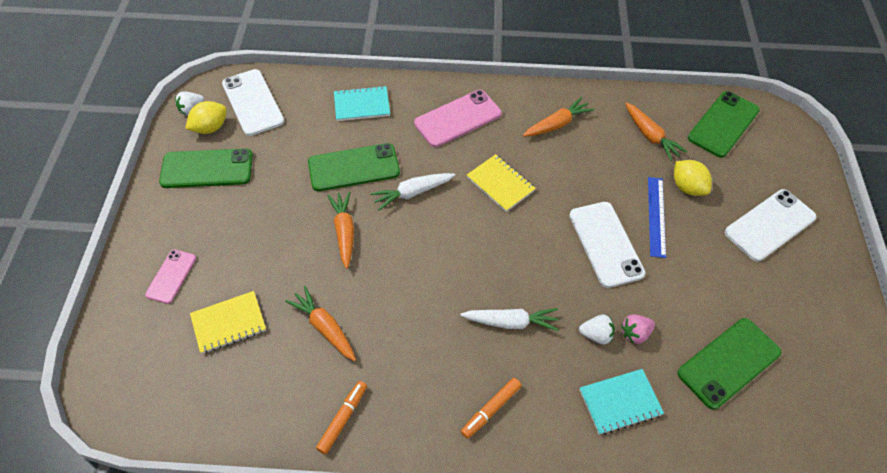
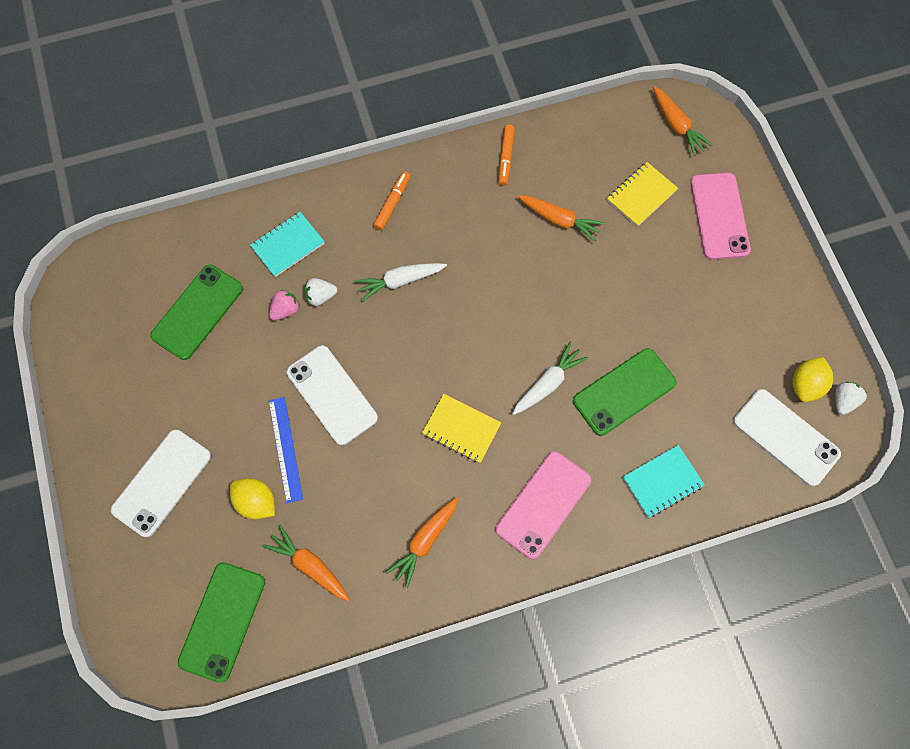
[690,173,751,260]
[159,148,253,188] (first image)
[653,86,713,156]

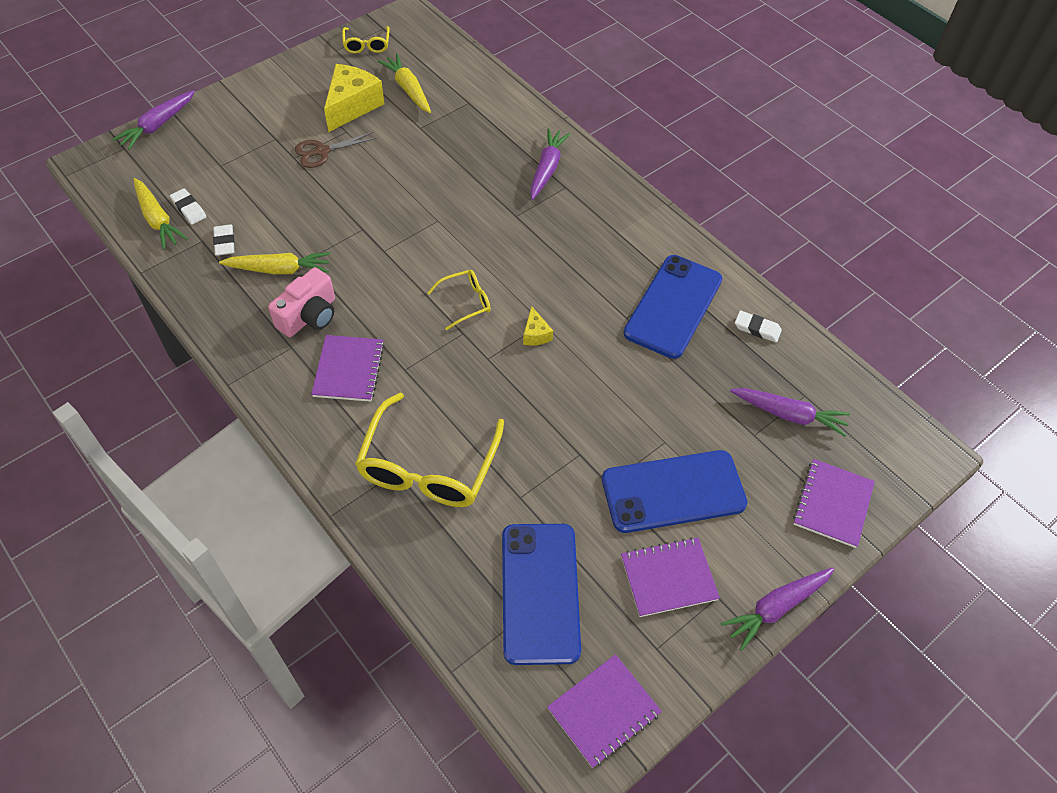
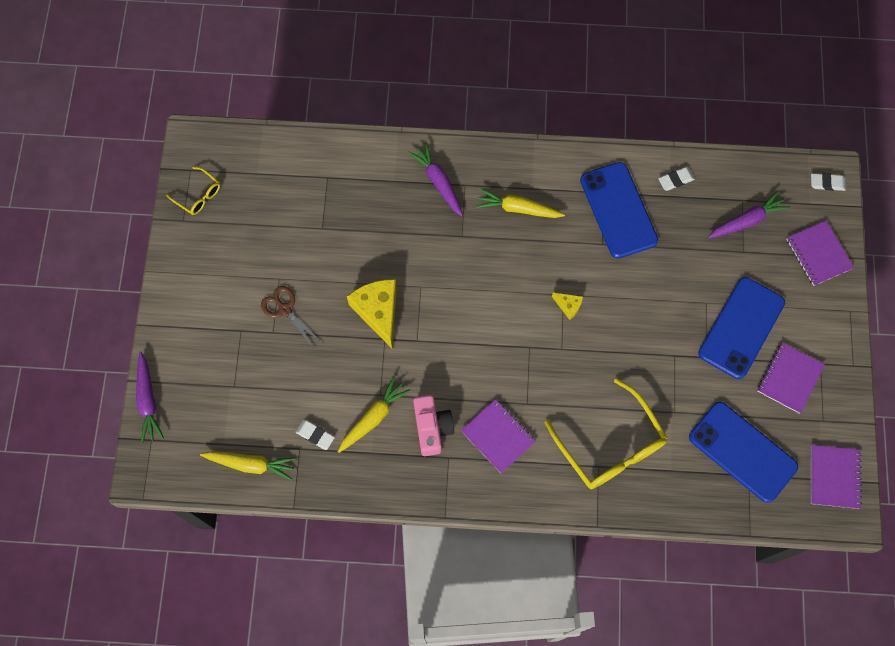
[811,173,846,191]
[261,286,321,347]
[347,279,397,348]
[476,188,565,218]
[427,270,491,330] (first image)
[721,568,834,651] (first image)

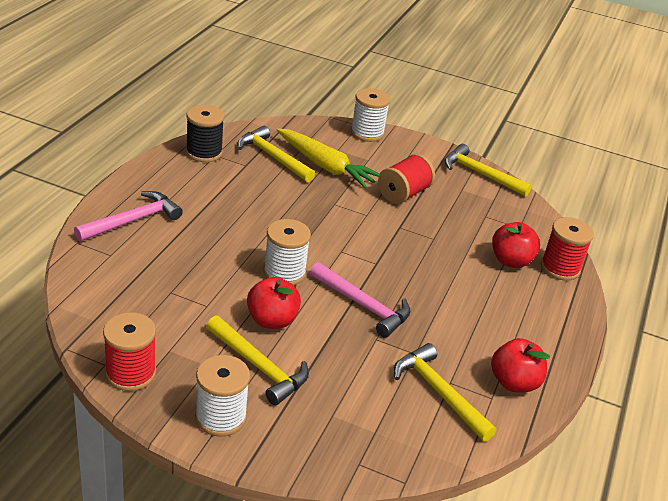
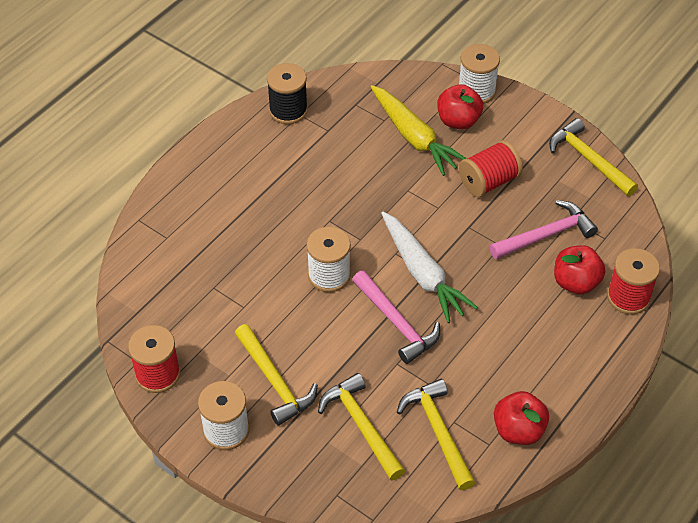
[490,200,598,259]
[318,373,405,481]
[437,84,483,129]
[381,212,478,323]

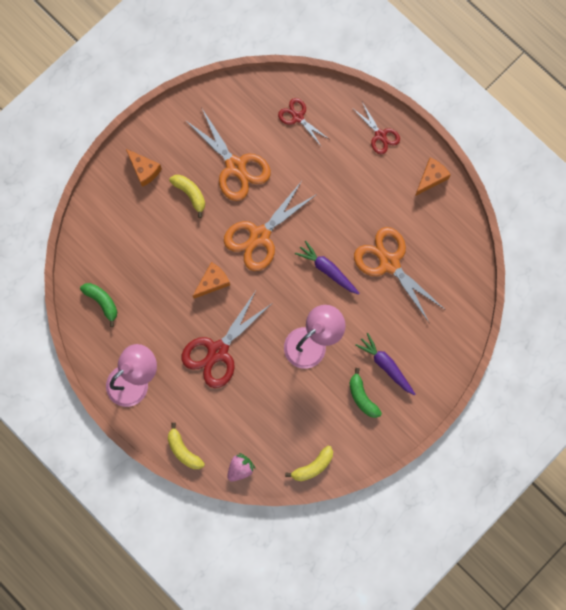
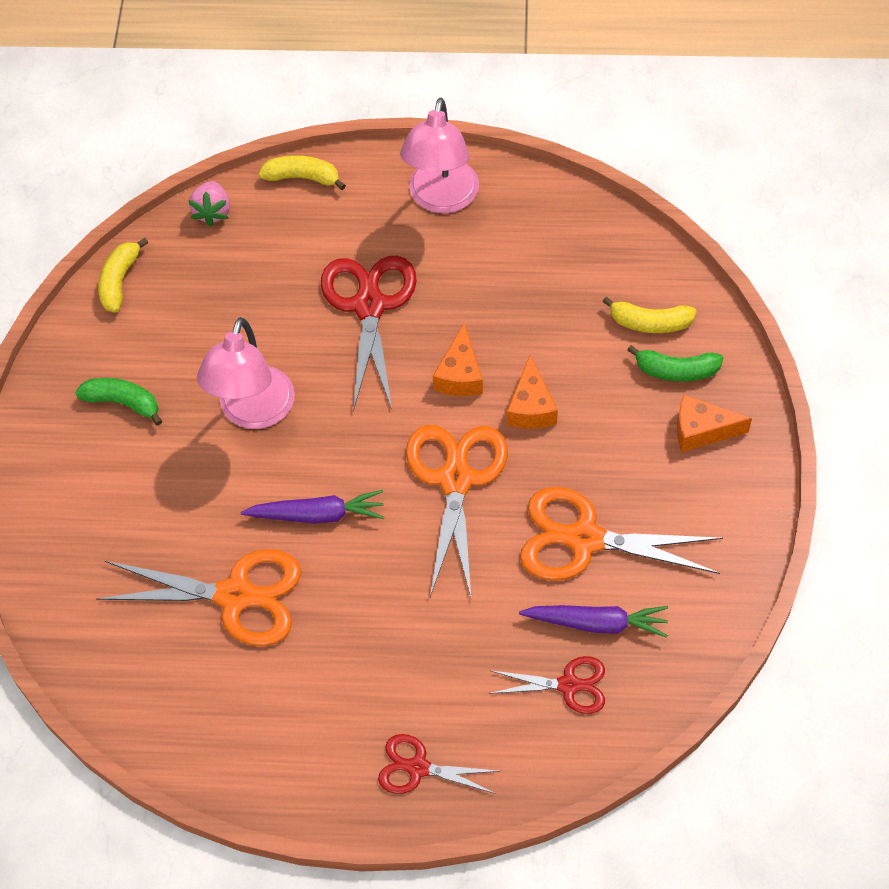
[627,345,723,382]
[602,297,697,333]
[519,605,668,638]
[507,355,558,429]

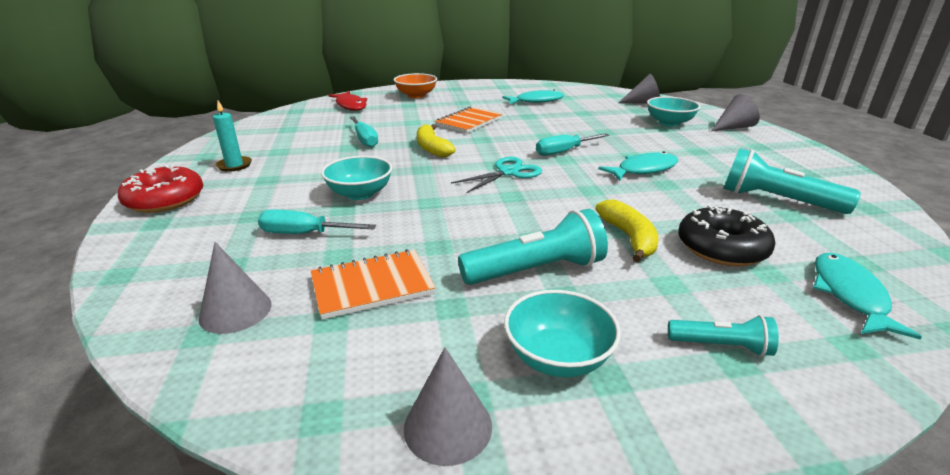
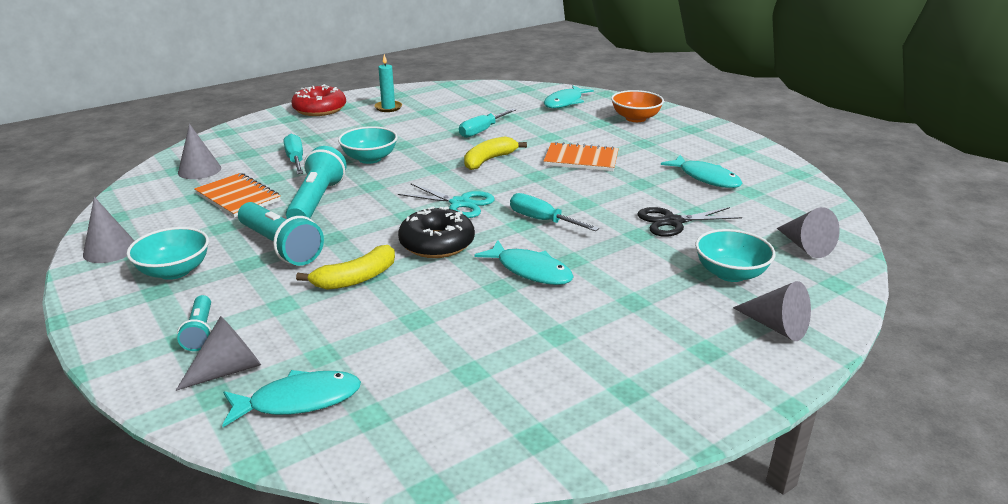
[544,85,594,108]
[398,206,475,258]
[286,146,346,219]
[176,316,261,391]
[637,207,742,237]

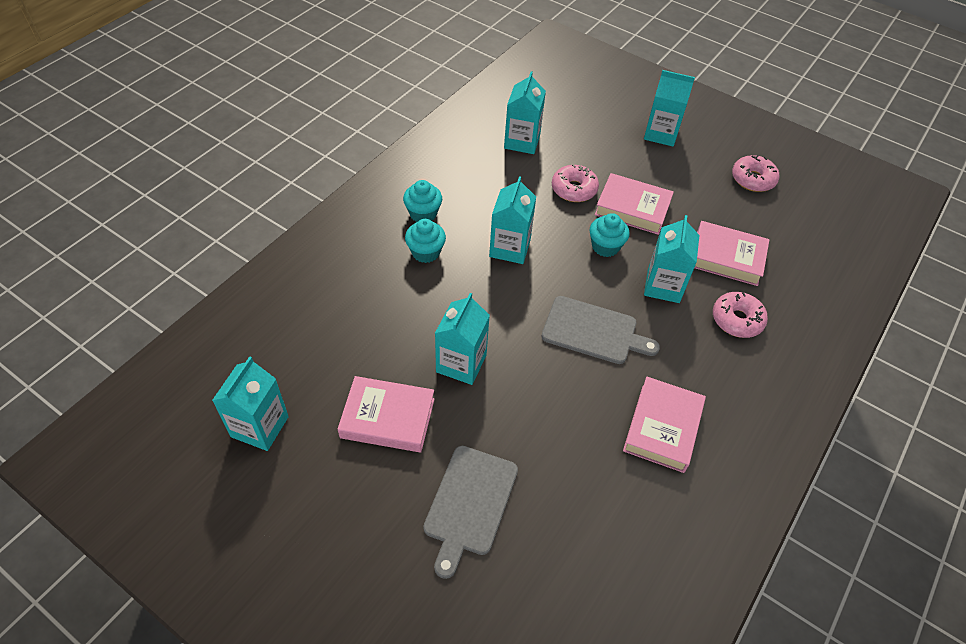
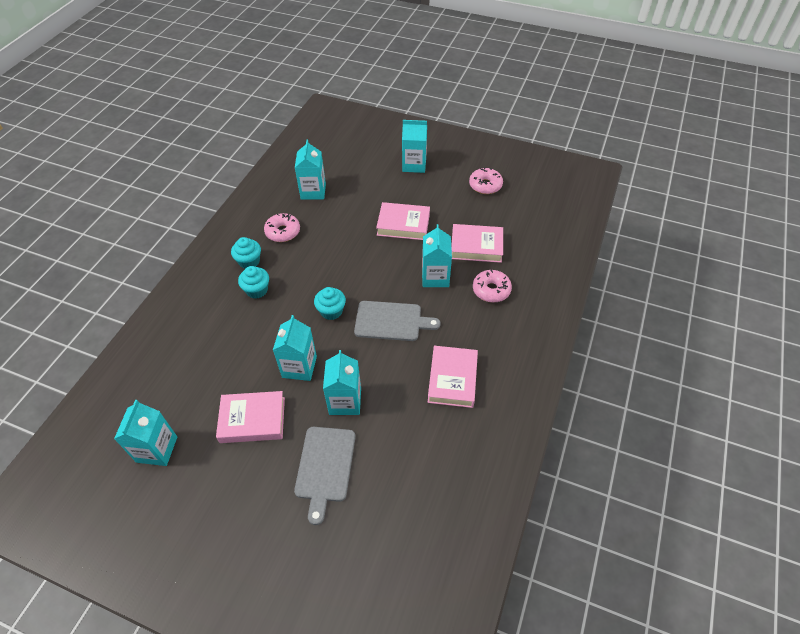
[323,350,361,415]
[264,213,300,242]
[314,287,346,320]

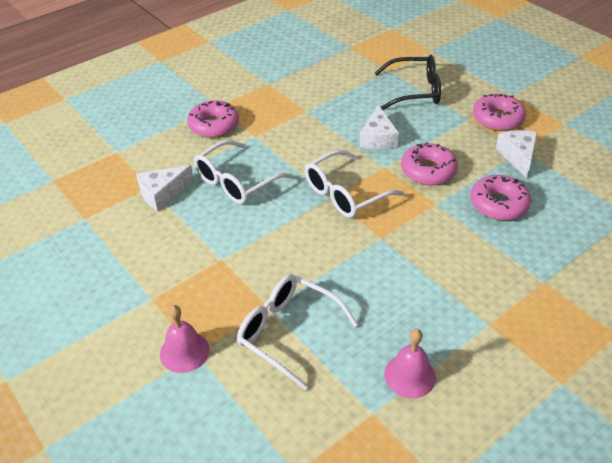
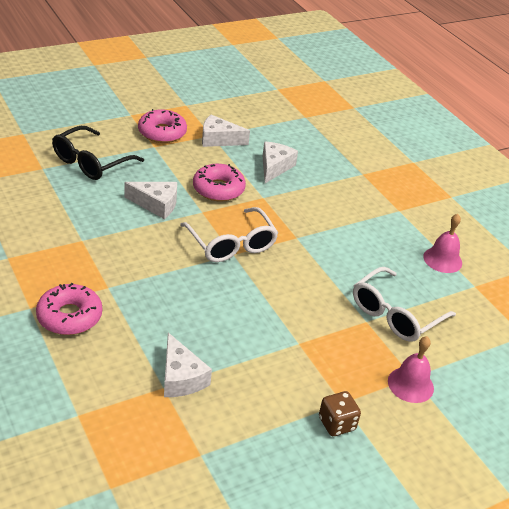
[194,140,293,204] (first image)
[52,126,144,180]
[263,141,298,183]
[319,391,361,436]

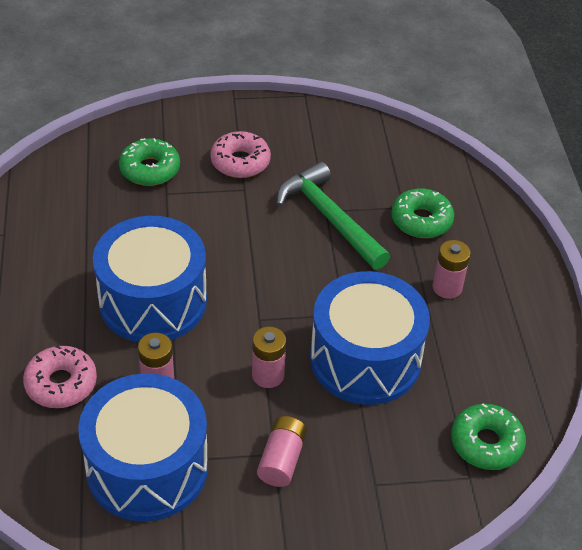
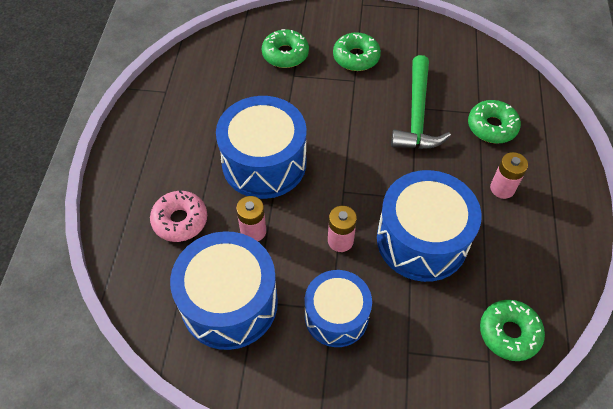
[333,32,381,71]
[305,270,372,347]
[391,55,451,149]

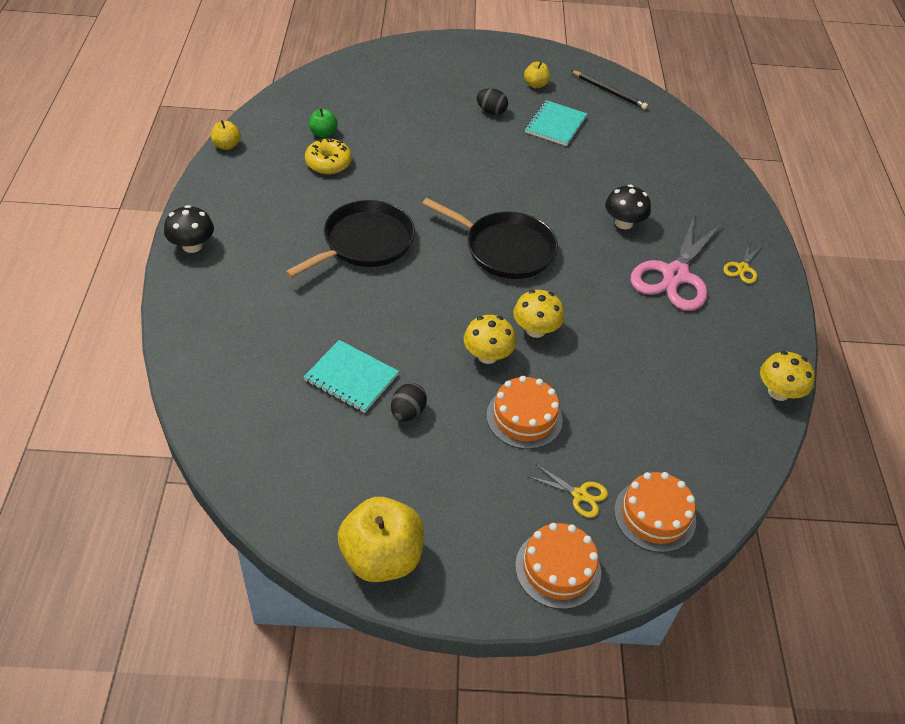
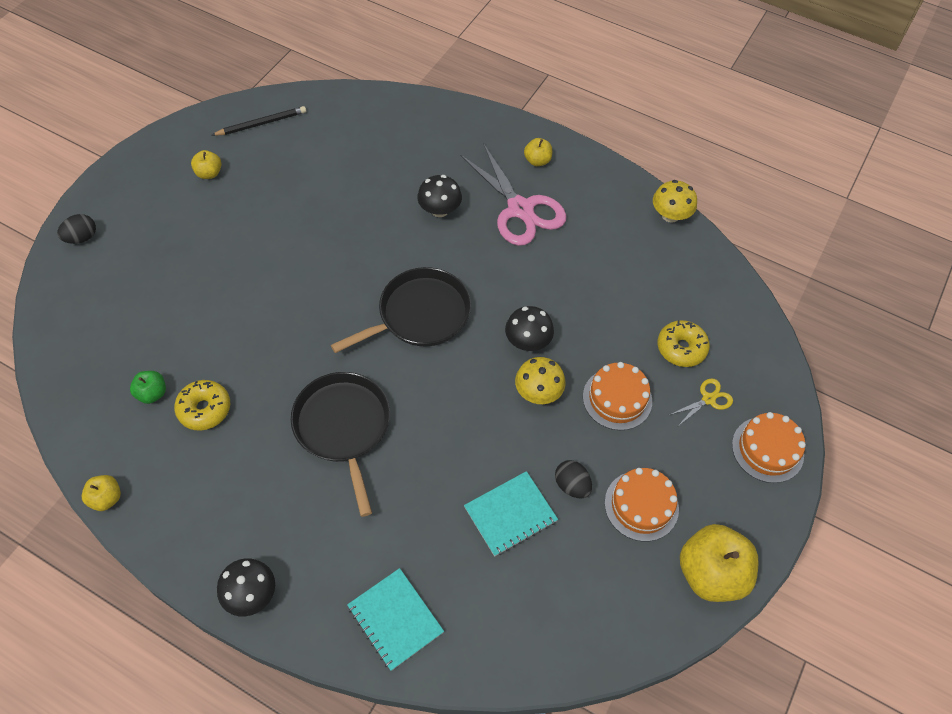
[57,214,96,244]
[505,306,554,351]
[347,568,444,671]
[605,468,679,542]
[524,138,552,166]
[657,320,710,367]

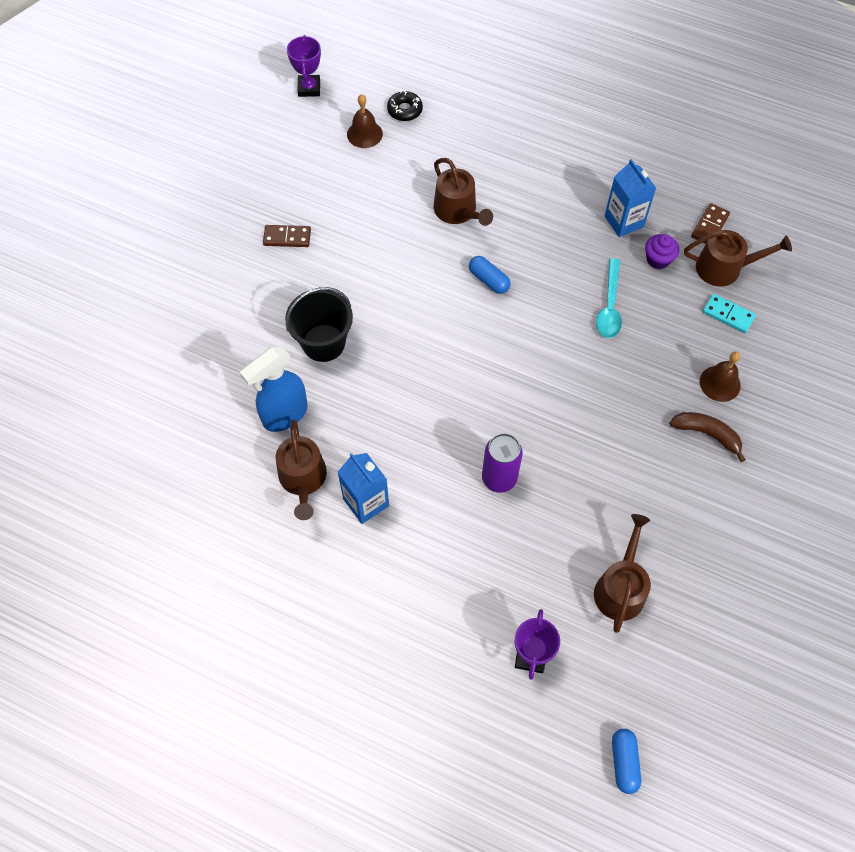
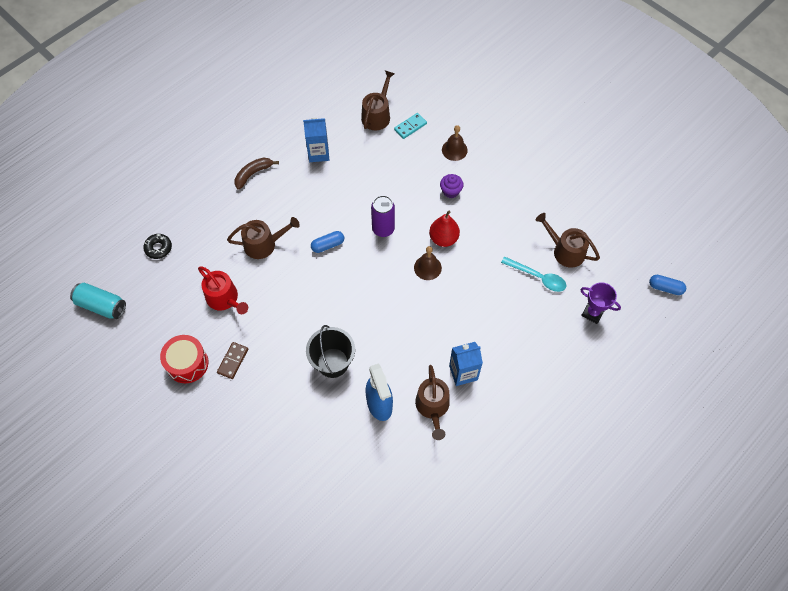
[415,365,450,440]
[70,283,126,319]
[414,246,442,280]
[371,195,395,237]
[501,256,567,292]
[440,174,464,198]
[235,158,279,190]
[691,203,730,244] (first image)
[160,335,208,383]
[198,266,248,314]
[429,211,460,247]

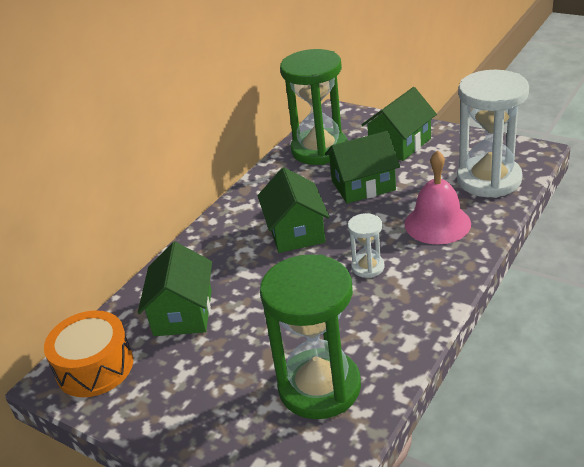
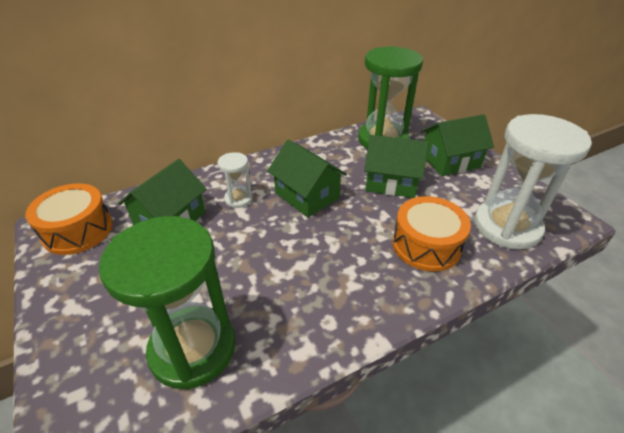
[267,139,347,217]
[217,152,253,208]
[393,196,471,272]

